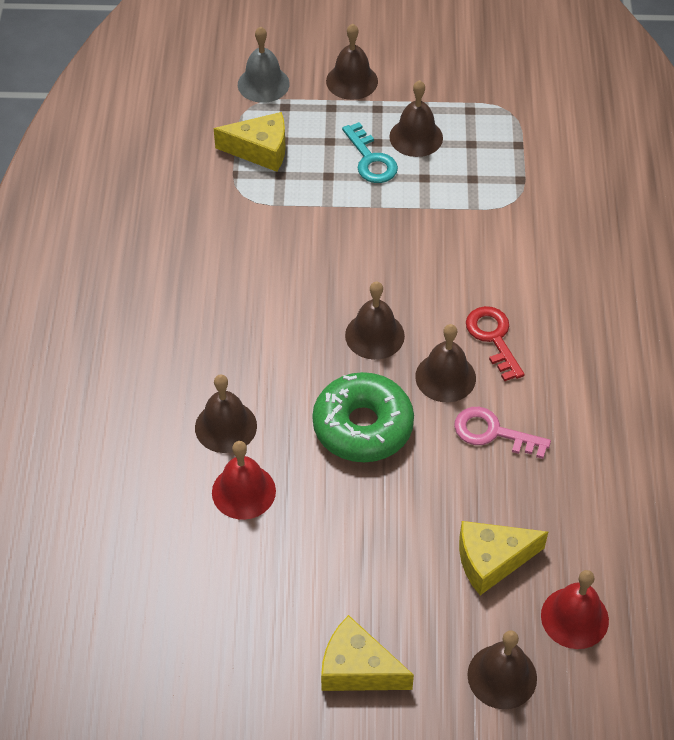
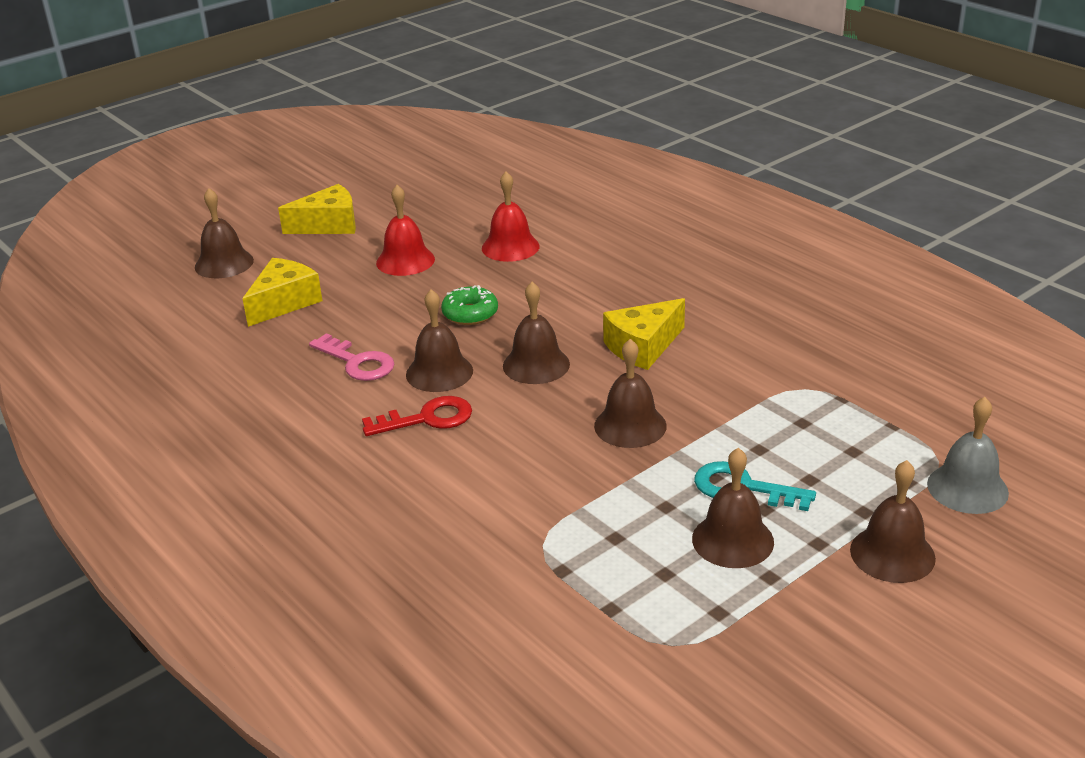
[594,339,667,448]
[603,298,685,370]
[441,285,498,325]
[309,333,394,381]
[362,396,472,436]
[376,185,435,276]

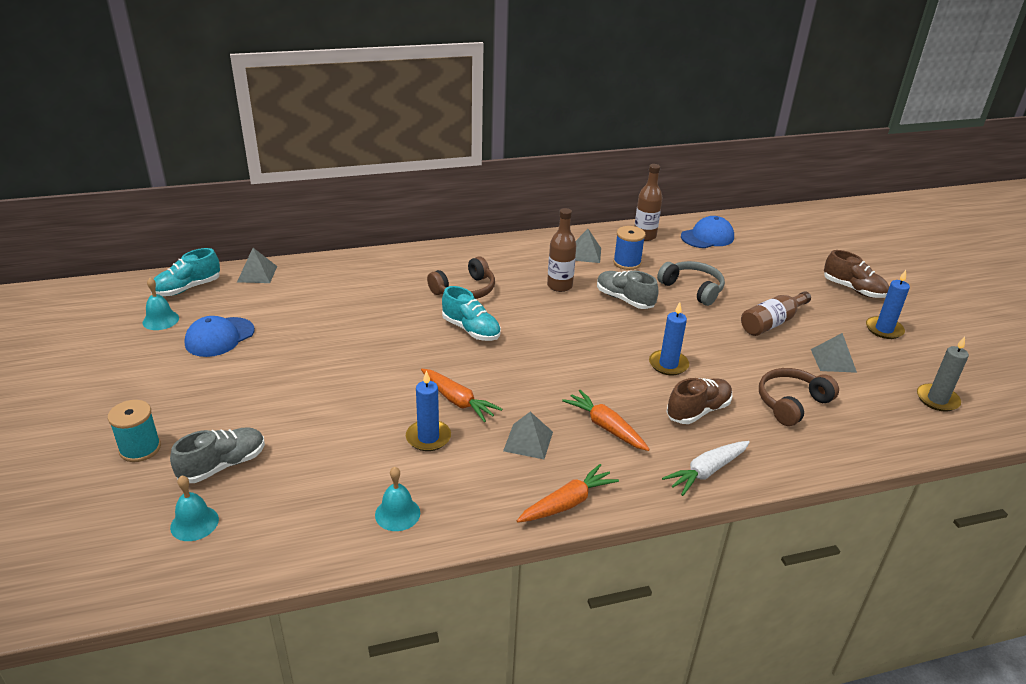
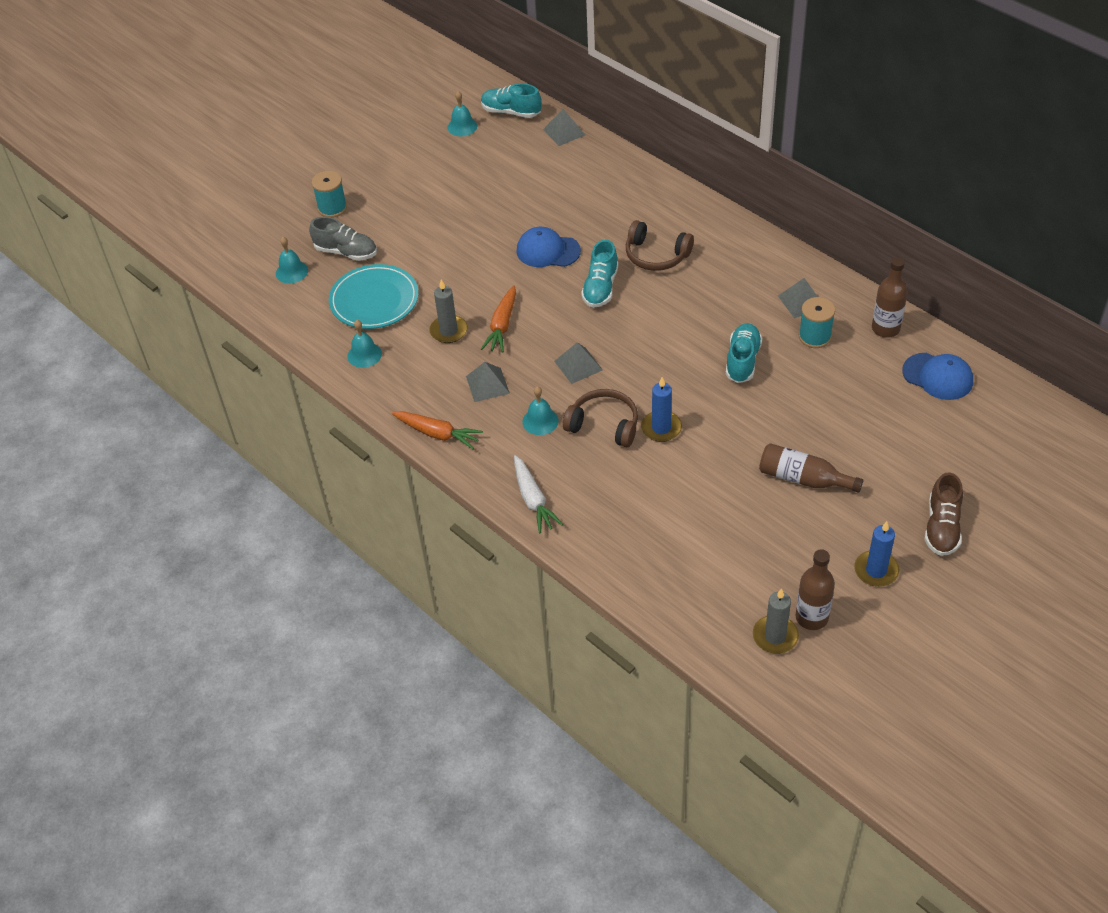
[516,227,581,267]
[429,280,468,343]
[796,549,835,630]
[522,386,558,435]
[726,323,762,383]
[799,297,835,348]
[657,261,725,306] (first image)
[514,455,563,534]
[666,378,732,424] (first image)
[563,389,638,447]
[554,342,603,384]
[329,264,419,329]

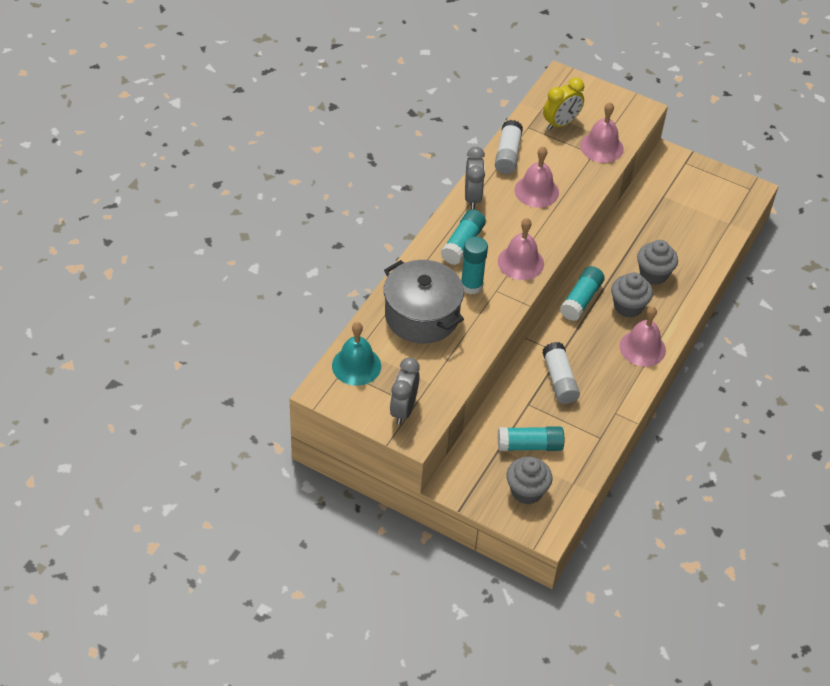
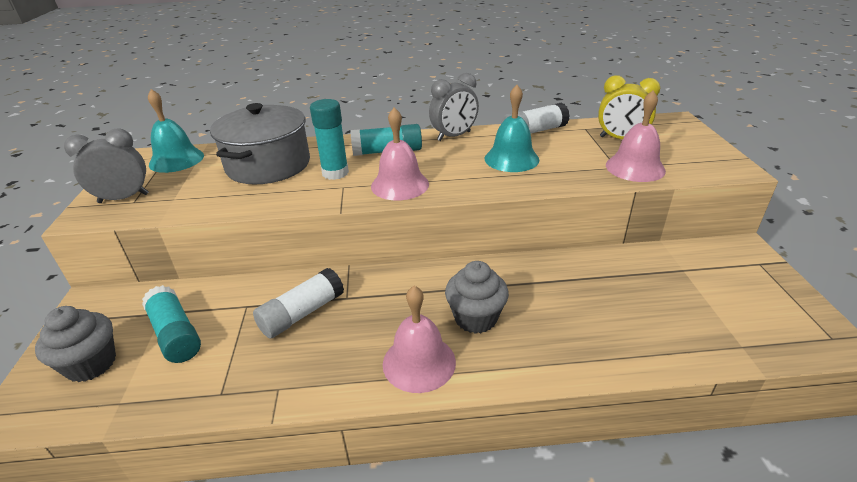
[485,85,539,172]
[560,266,605,321] (first image)
[637,240,678,285] (first image)

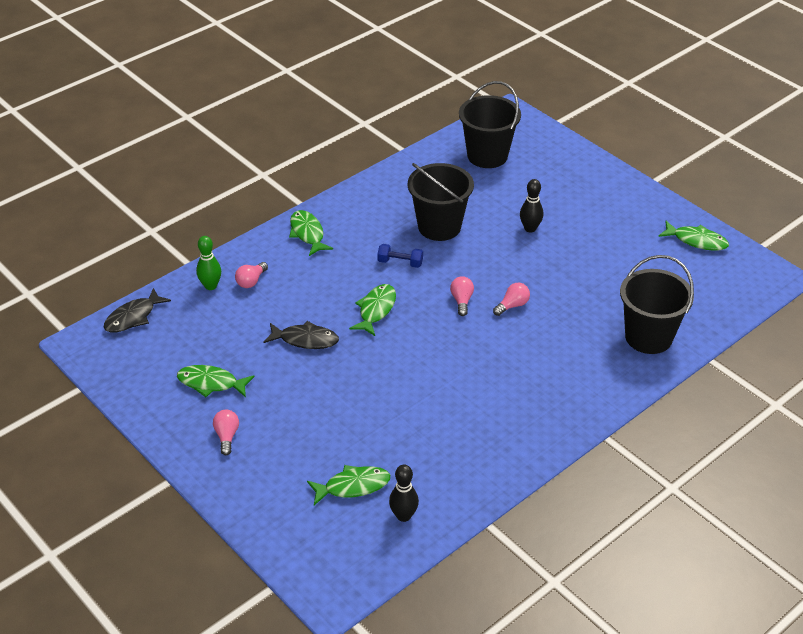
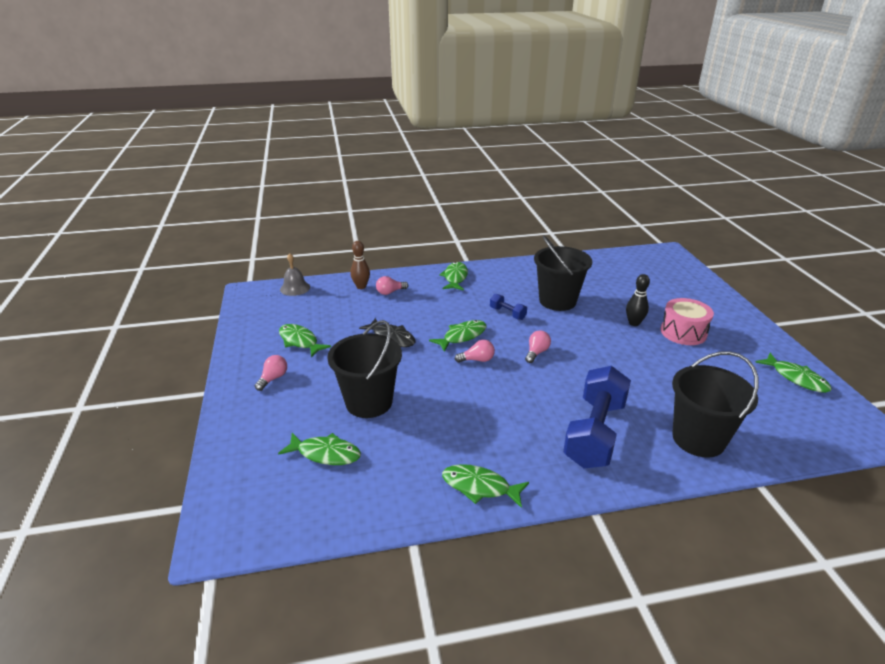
[280,253,310,296]
[350,241,370,289]
[389,465,419,522] (first image)
[327,320,402,418]
[455,340,495,363]
[442,464,529,508]
[563,366,631,468]
[661,298,714,345]

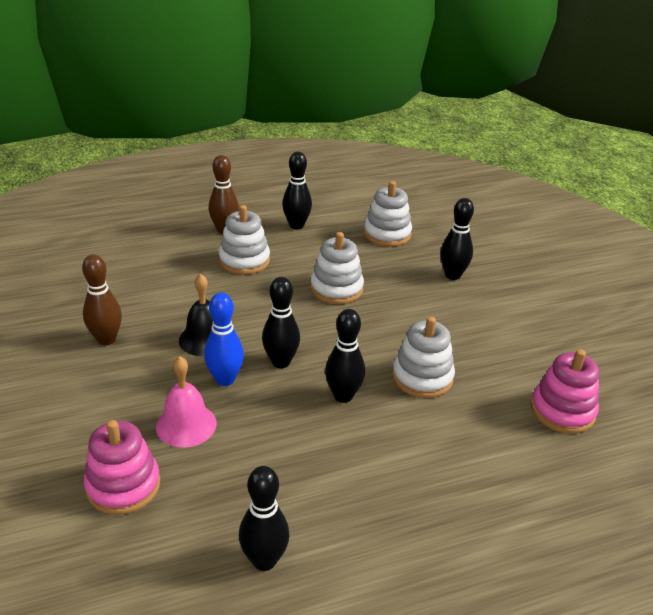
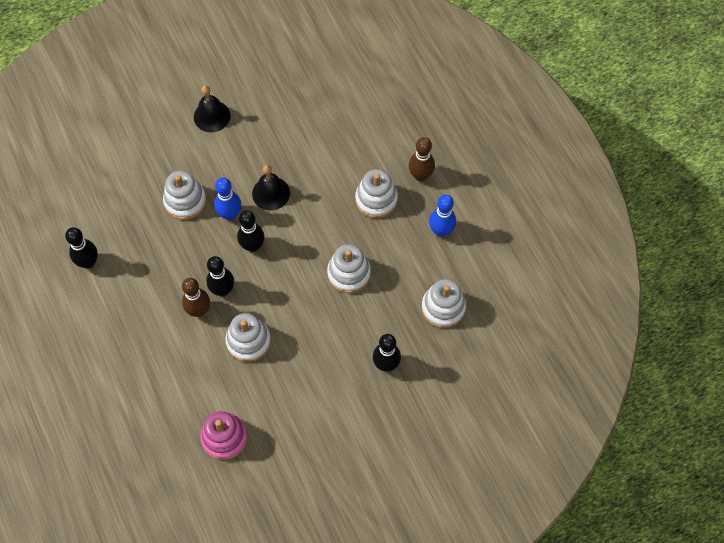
[182,278,210,317]
[84,420,160,515] (first image)
[163,171,206,220]
[429,195,456,237]
[194,86,230,132]

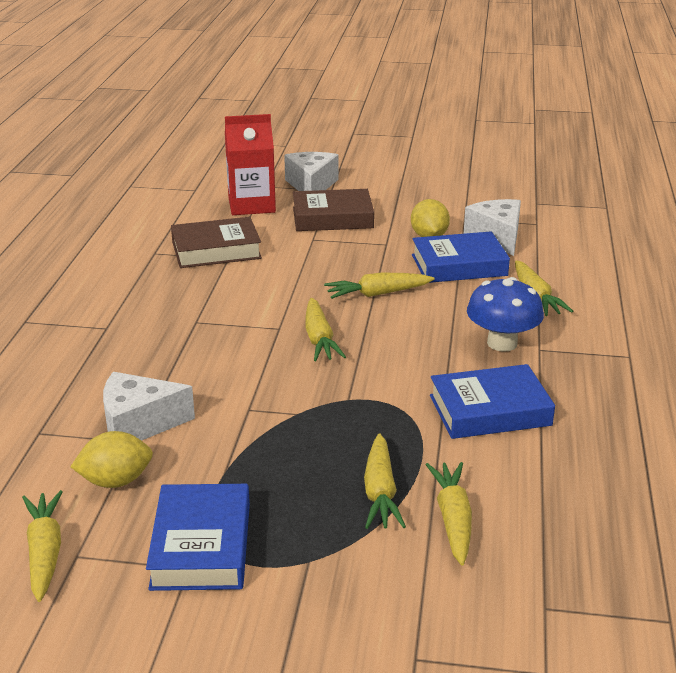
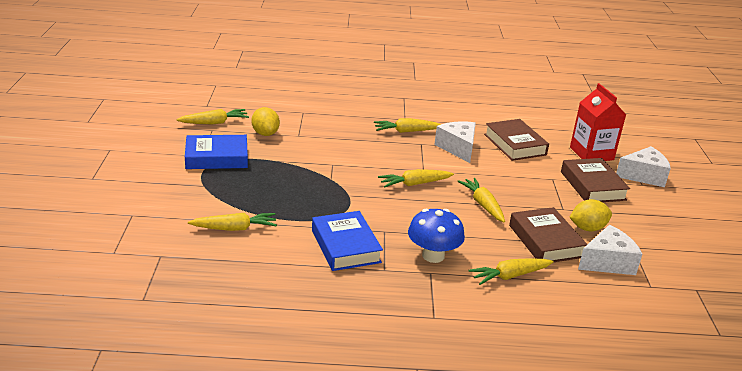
[434,122,476,163]
[374,118,441,133]
[509,207,587,262]

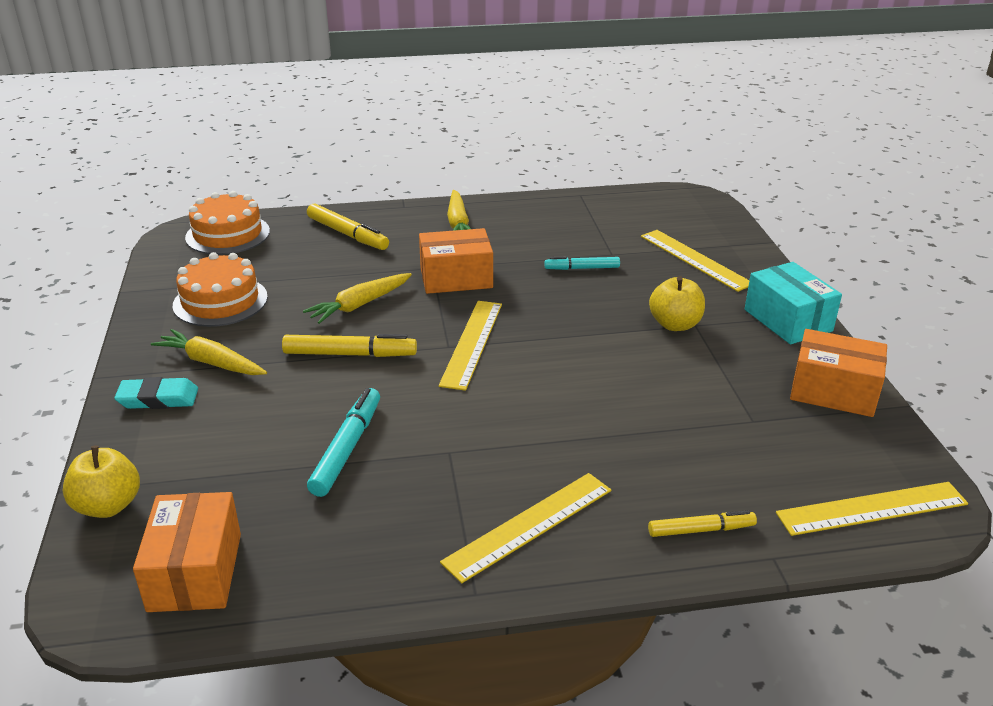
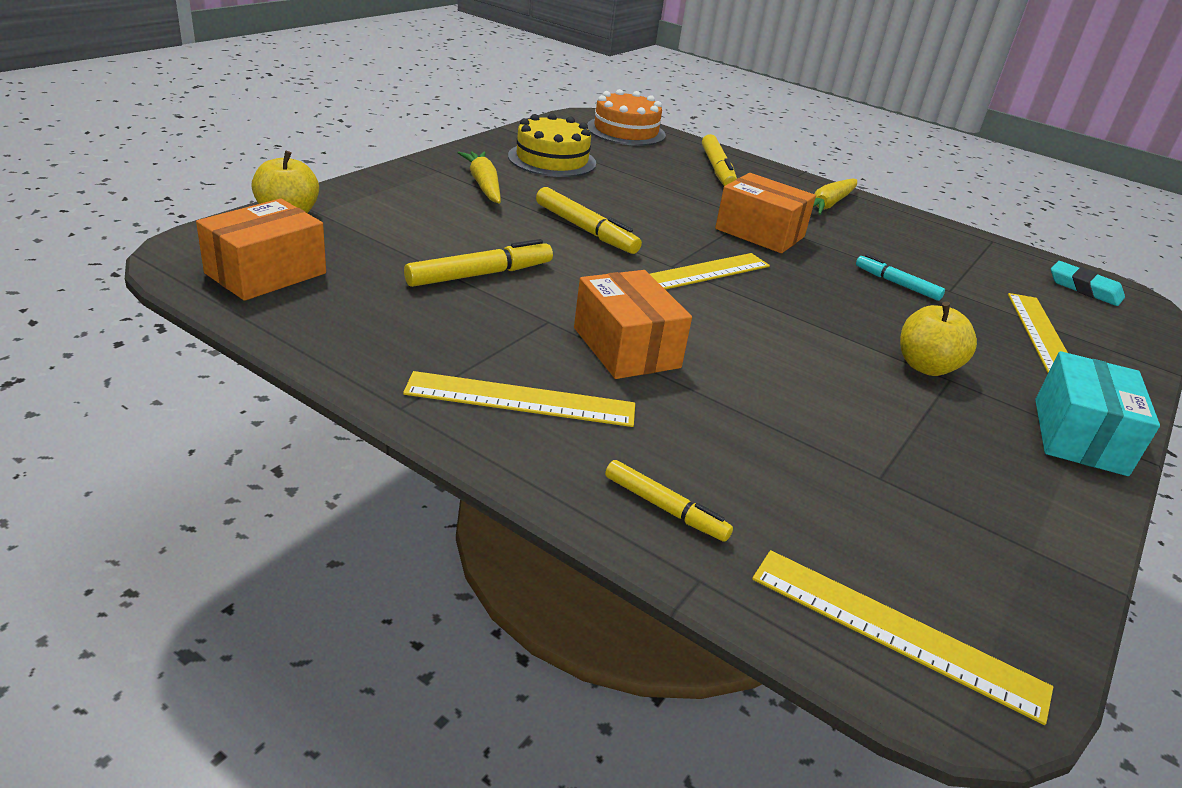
[1051,261,1125,306]
[508,113,596,177]
[303,273,412,324] (first image)
[404,239,553,287]
[574,270,692,379]

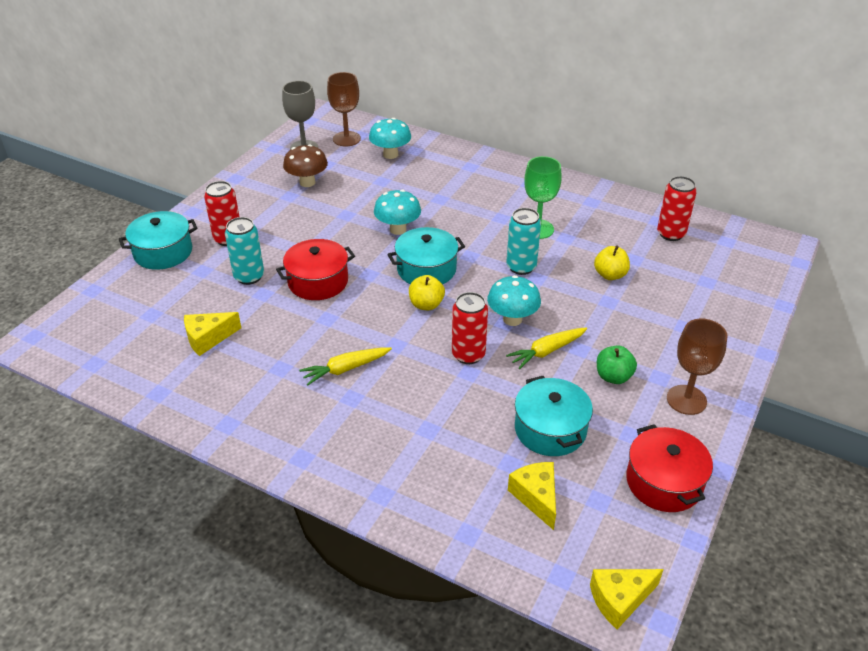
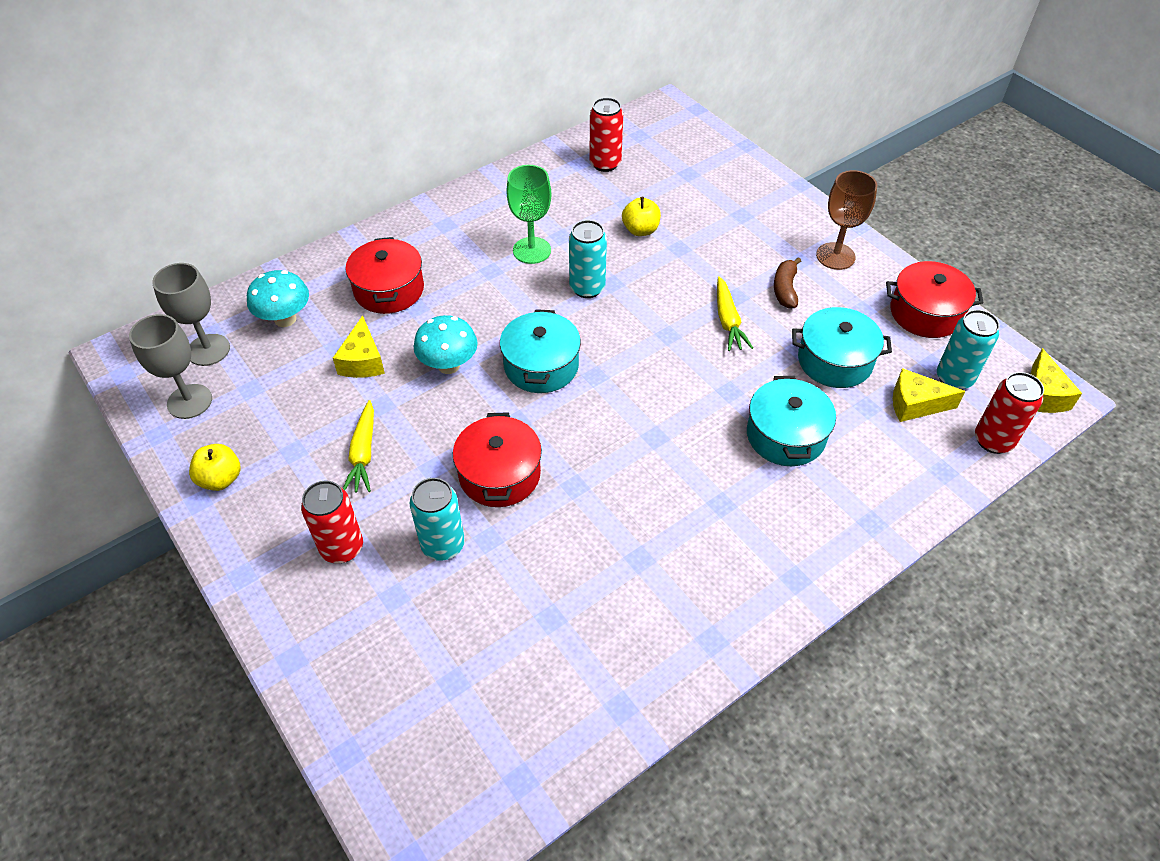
[747,376,836,466]
[333,316,385,378]
[283,144,328,187] (first image)
[343,400,374,493]
[152,263,230,366]
[189,444,240,491]
[975,372,1044,454]
[487,275,541,326] (first image)
[774,257,801,309]
[346,237,424,314]
[937,310,1000,390]

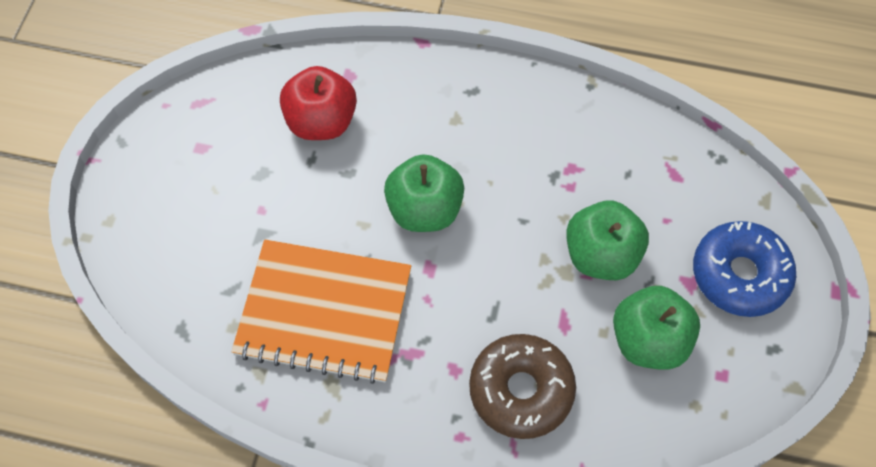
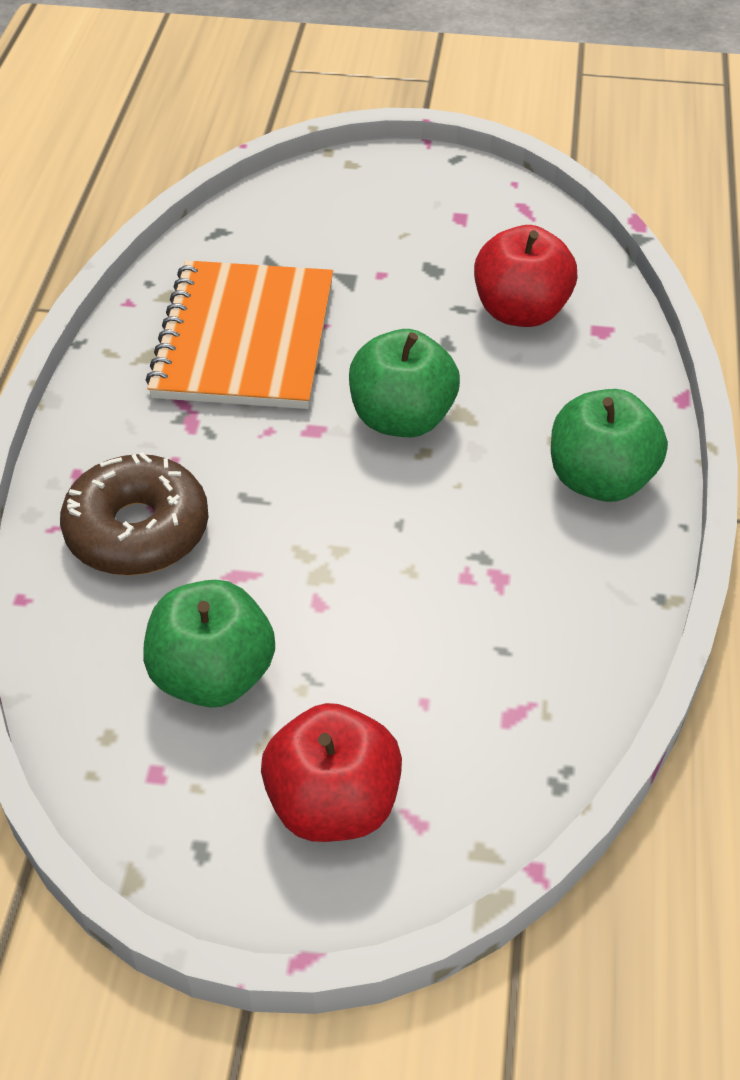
[551,389,668,502]
[261,703,402,842]

